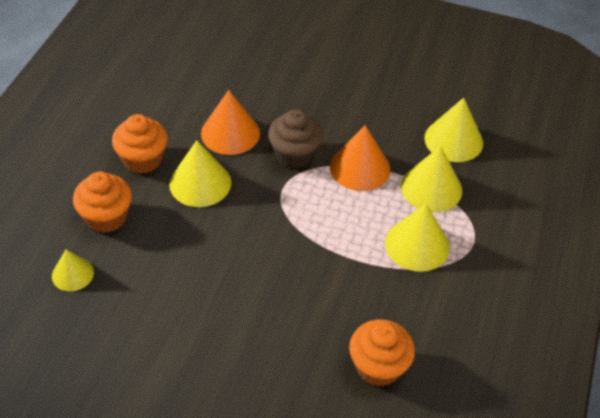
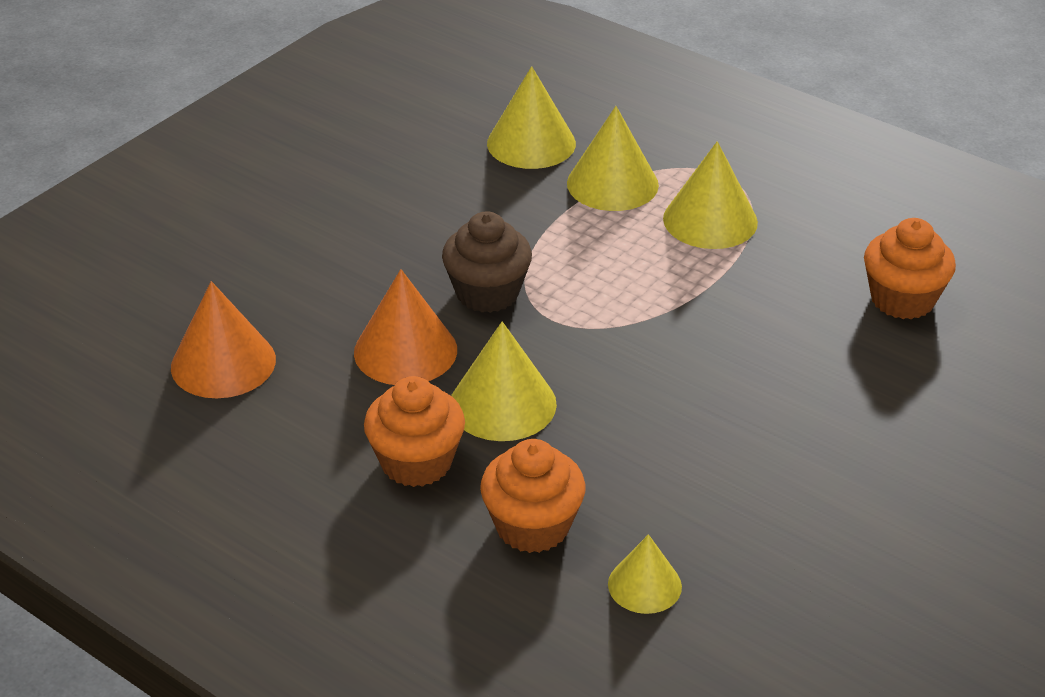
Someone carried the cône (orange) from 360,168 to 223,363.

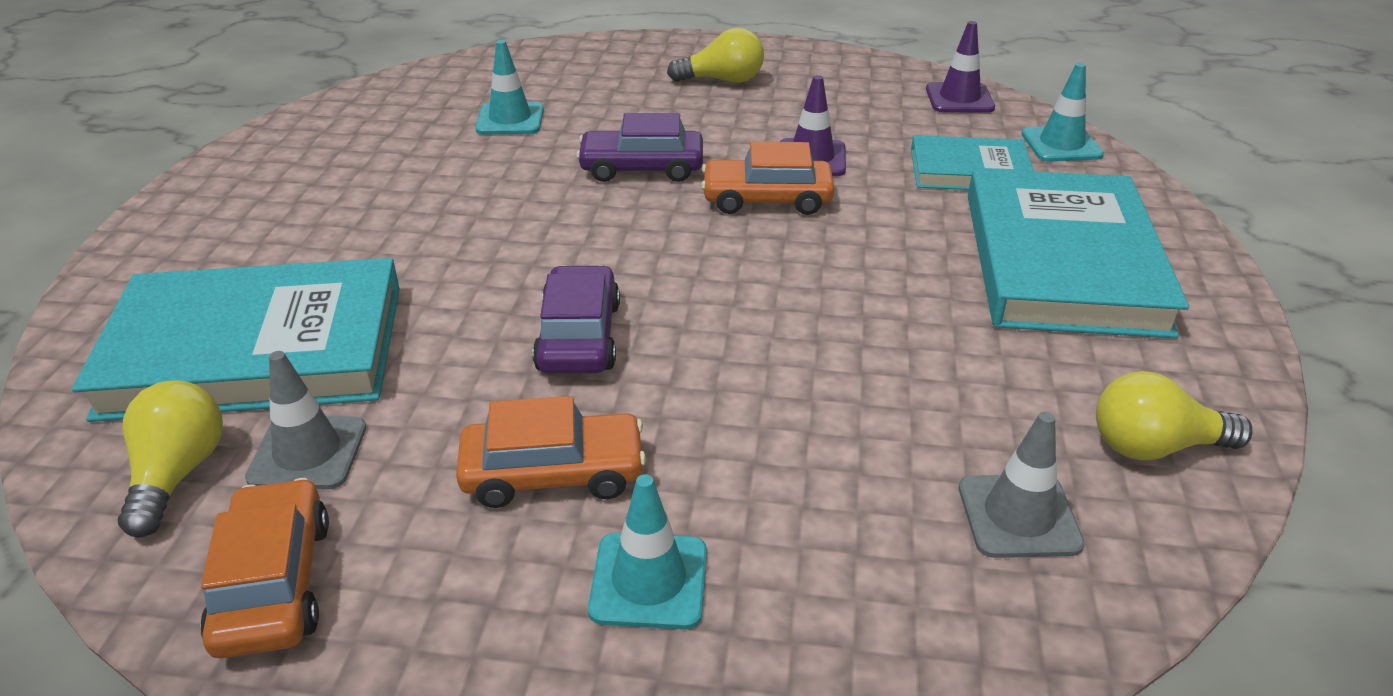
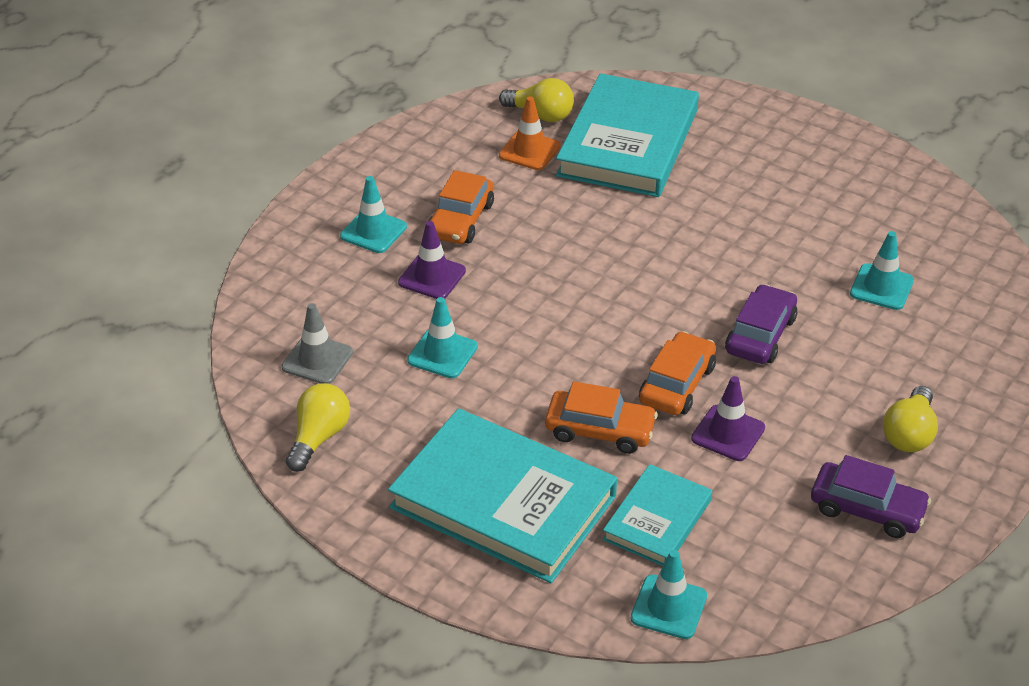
Someone carried the cône de chantier (violet) from 959,98 to 432,277. Someone put down the cône de chantier (turquoise) at 442,353. Someone repainted the cône de chantier (gris) at 308,453, which became the cône de chantier (orange) at 529,151. Someone carried the voiture (orange) from 273,583 to 600,430. Someone carried the voiture (violet) from 579,336 to 867,509.

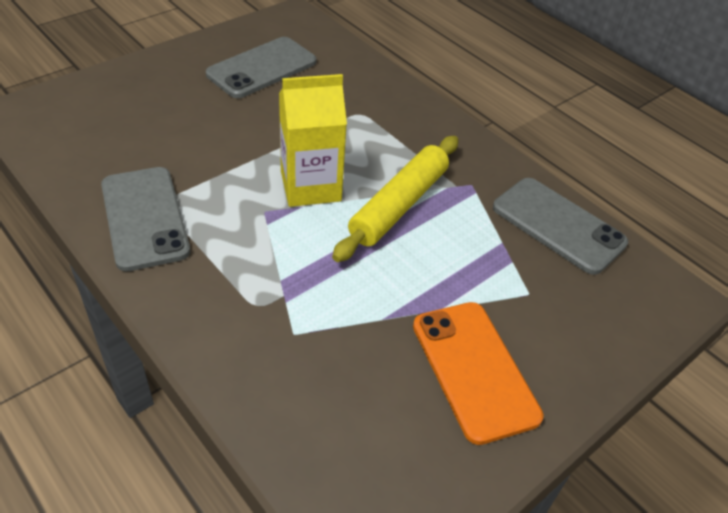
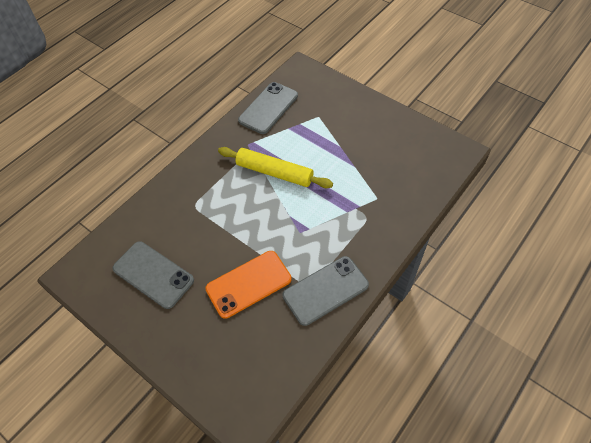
Someone carried the téléphone (orange) from 474,370 to 248,284. Someone took away the brique de lait (jaune) at 310,186.

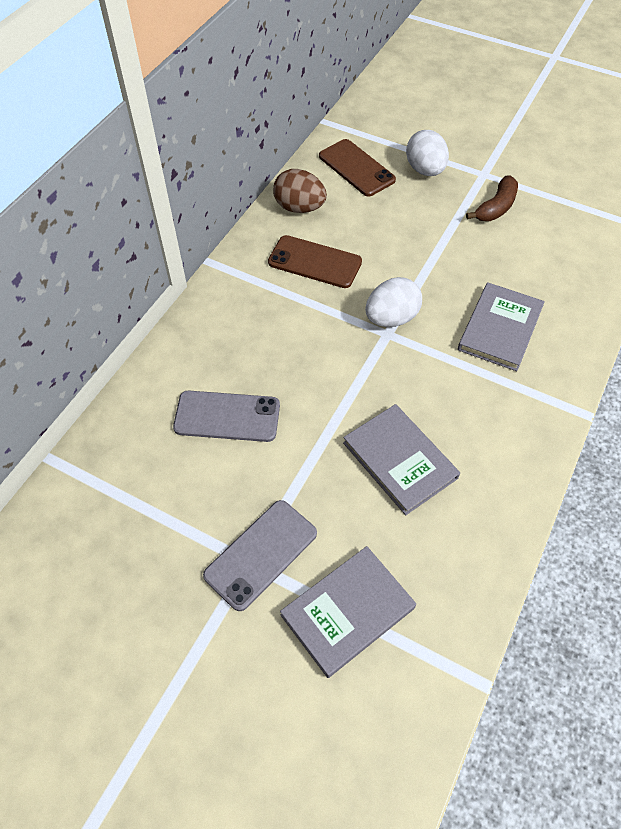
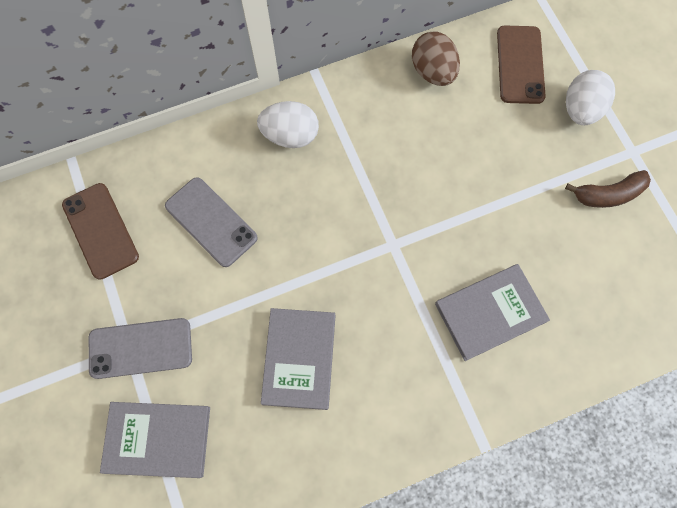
Someone carried the téléphone (marron) from 315,262 to 100,231. Someone carried the œuf (blanc) from 391,318 to 290,135.

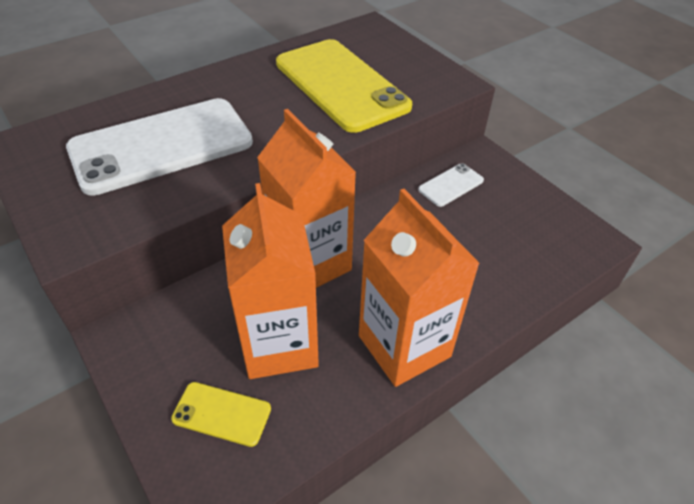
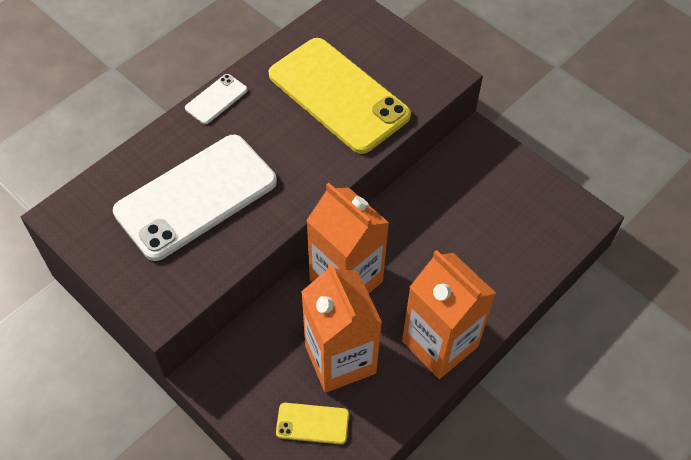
Someone carried the téléphone (blanc) from 451,185 to 216,99.

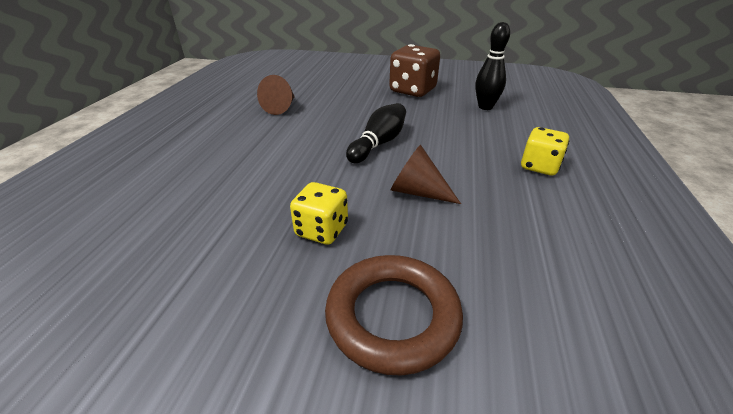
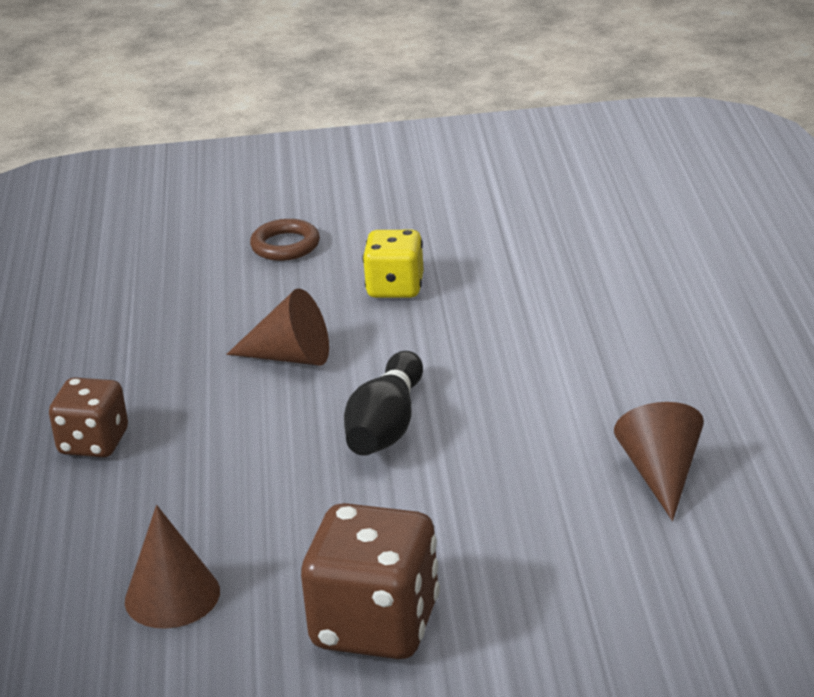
Someone repainted the dé (jaune) at 539,166, which became the dé (marron) at 93,443. Someone swapped the quille (noir) at 485,107 for the cône (marron) at 172,596. Someone scaled the anneau (marron) at 392,316 by 0.56.

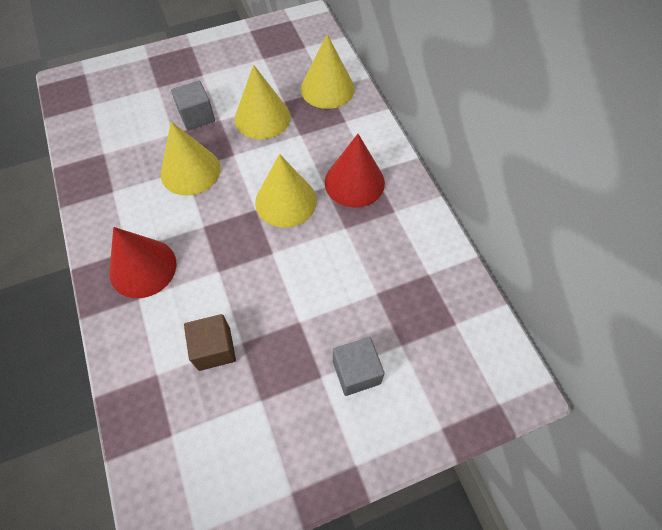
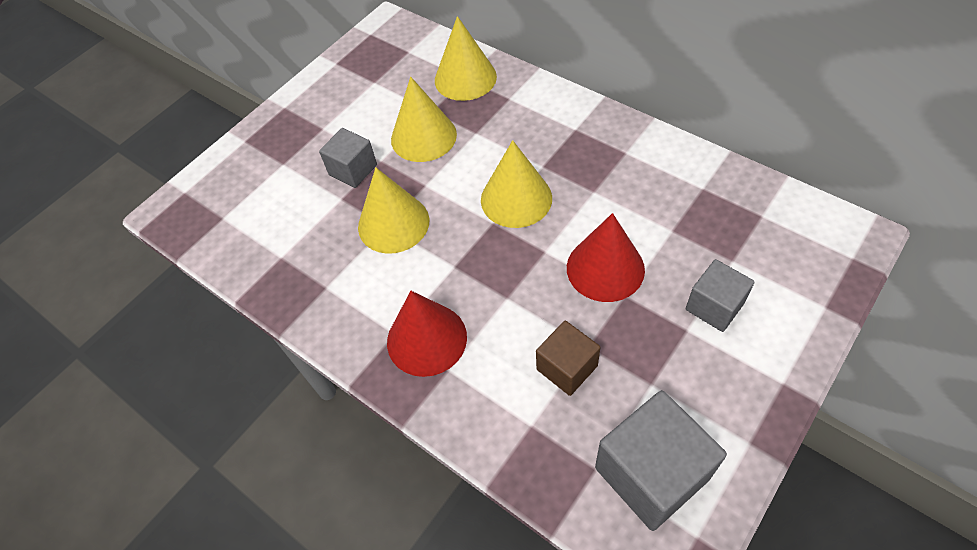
Someone carried the cône (rouge) from 354,182 to 605,268. Someone put down the cube (gris) at 651,473.

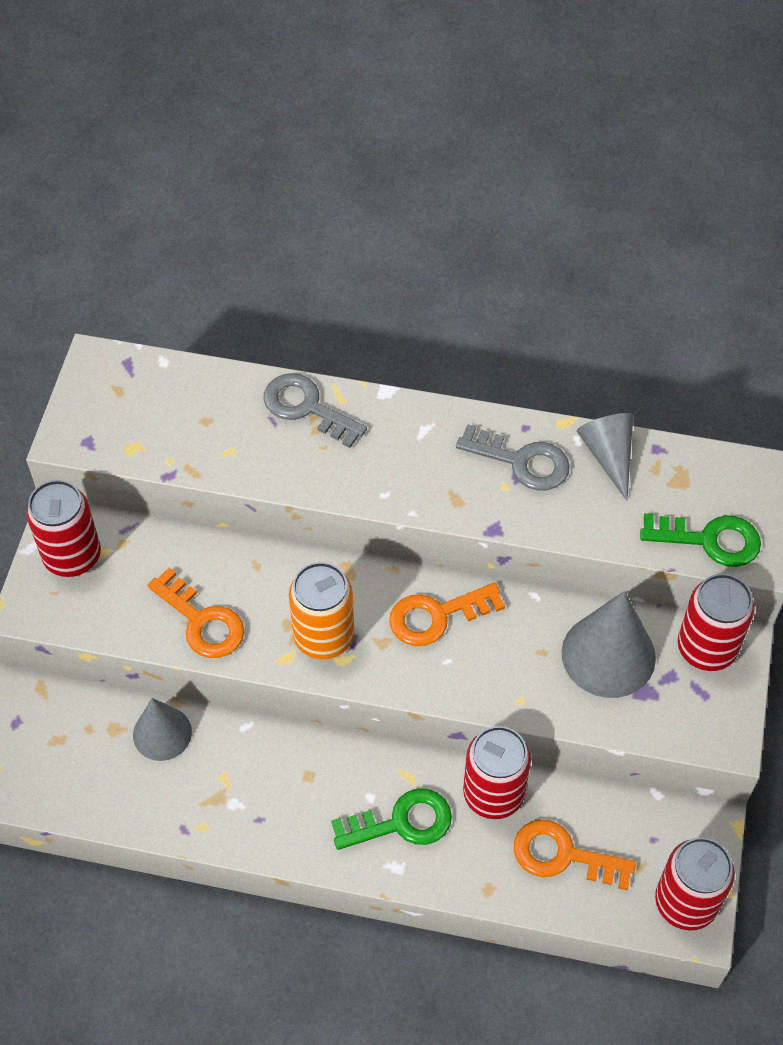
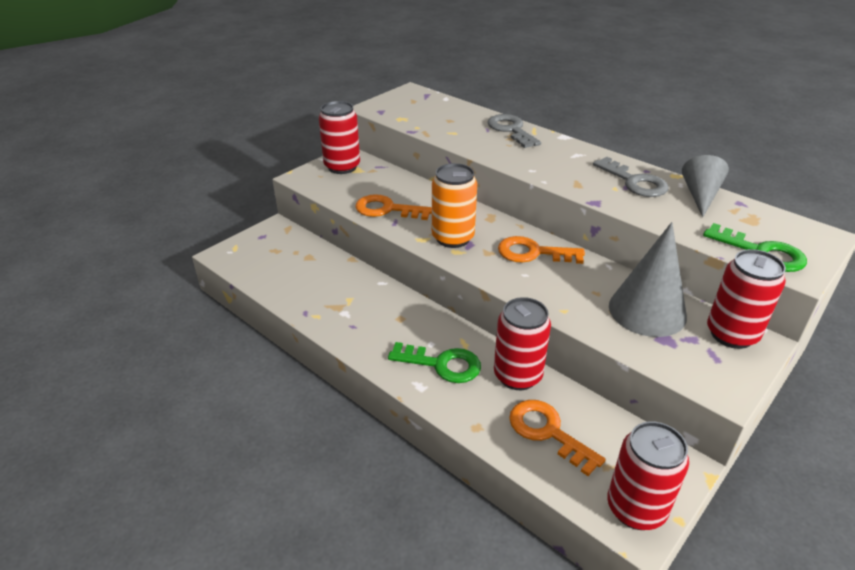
Someone rotated the clé (orange) at 202,621 by 120 degrees clockwise. Someone took away the cône (gris) at 162,733.

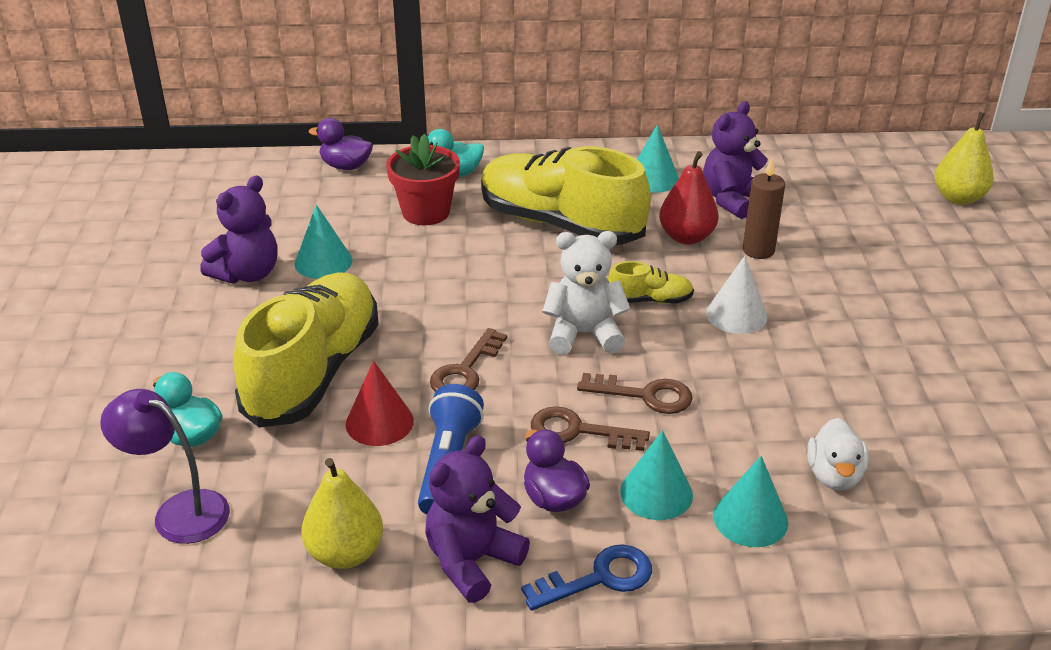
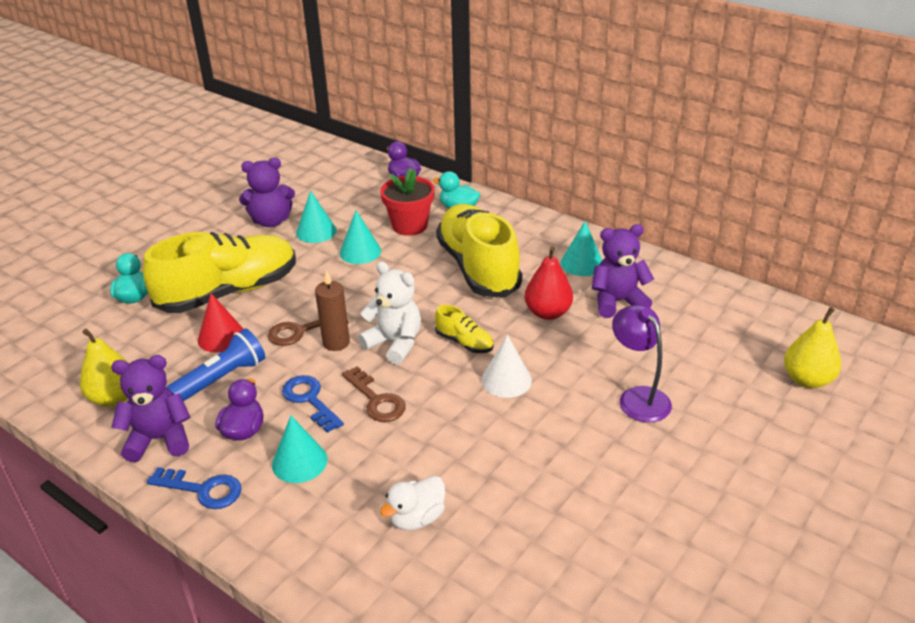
Someone repainted the clé (marron) at 578,431, which became the clé (bleu) at 310,400. Someone carried the bougie (marron) from 758,250 to 336,343. Someone carried the cône (turquoise) from 750,519 to 360,252. Someone carried the lampe (violet) from 178,511 to 638,397.

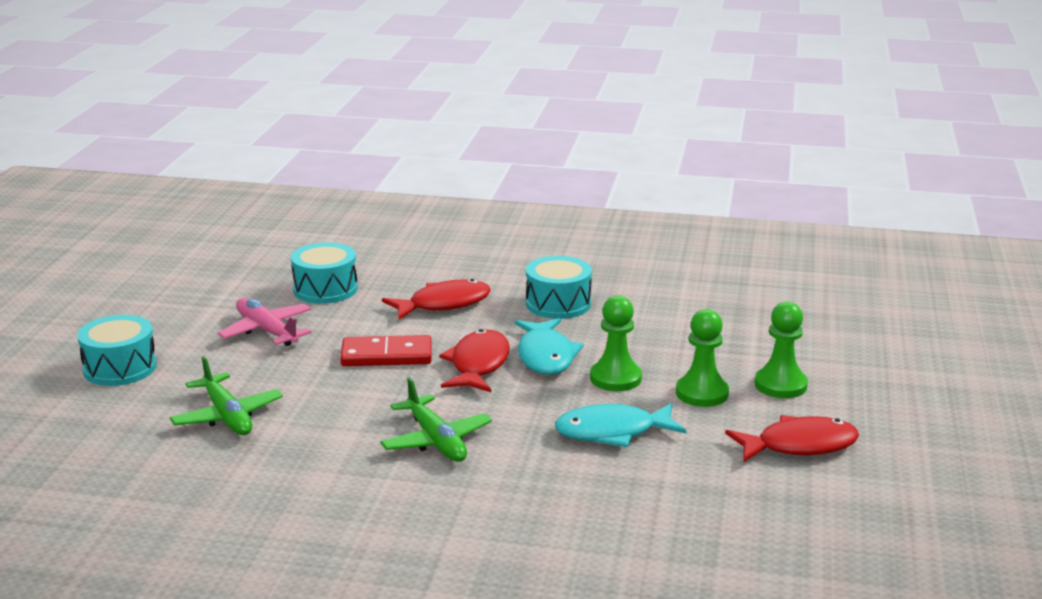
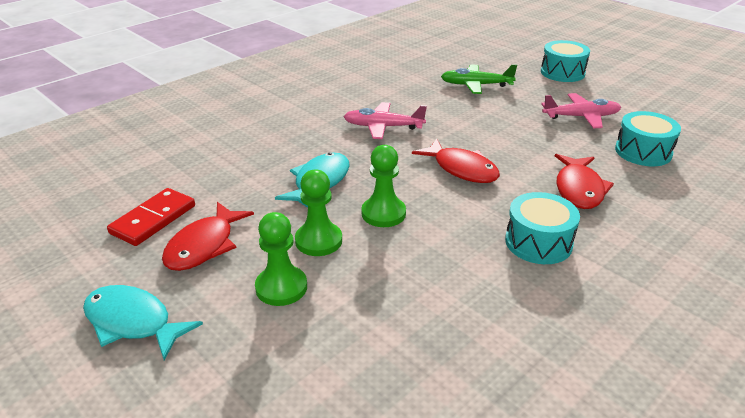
Someone carried the poisson (turquoise) from 545,356 to 133,322. Someone carried the domino (rouge) from 386,355 to 153,219. Someone repainted the avion (vert) at 436,440, which became the avion (rose) at 383,127.

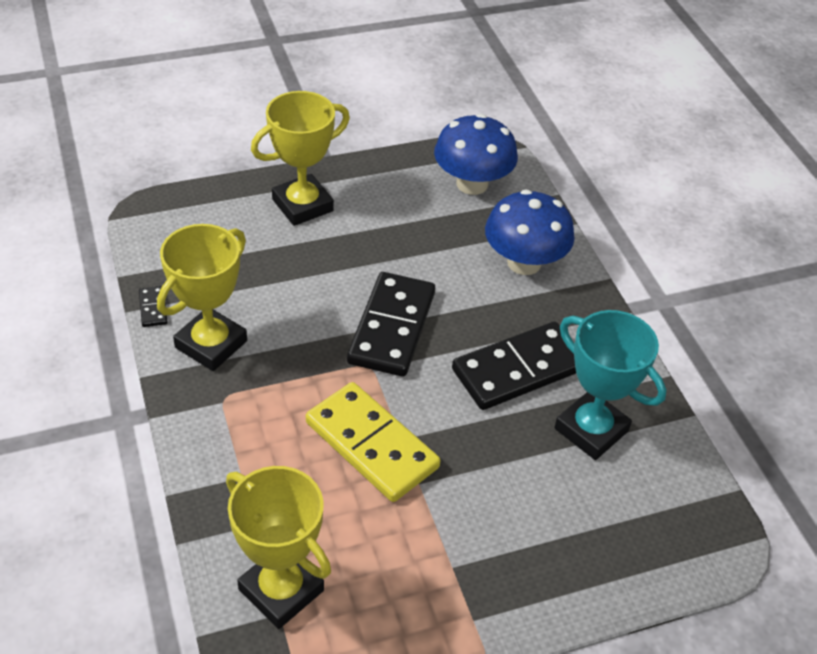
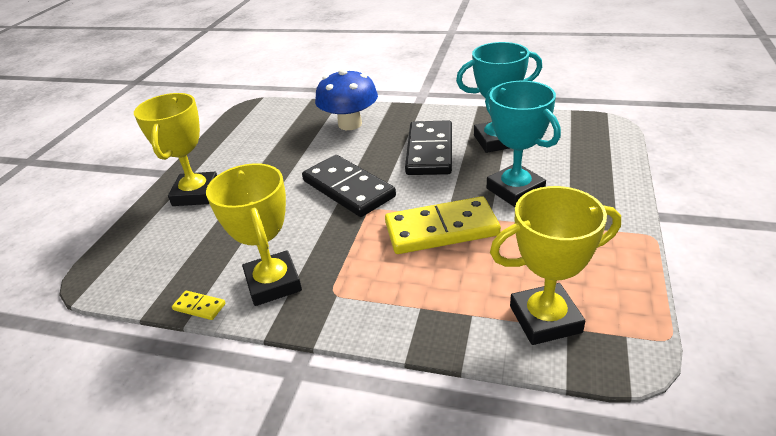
Someone repainted the domino (noir) at 153,308, which became the domino (jaune) at 199,307. Someone put down the trophée (turquoise) at 515,190. Someone took away the champignon (bleu) at 472,184.

